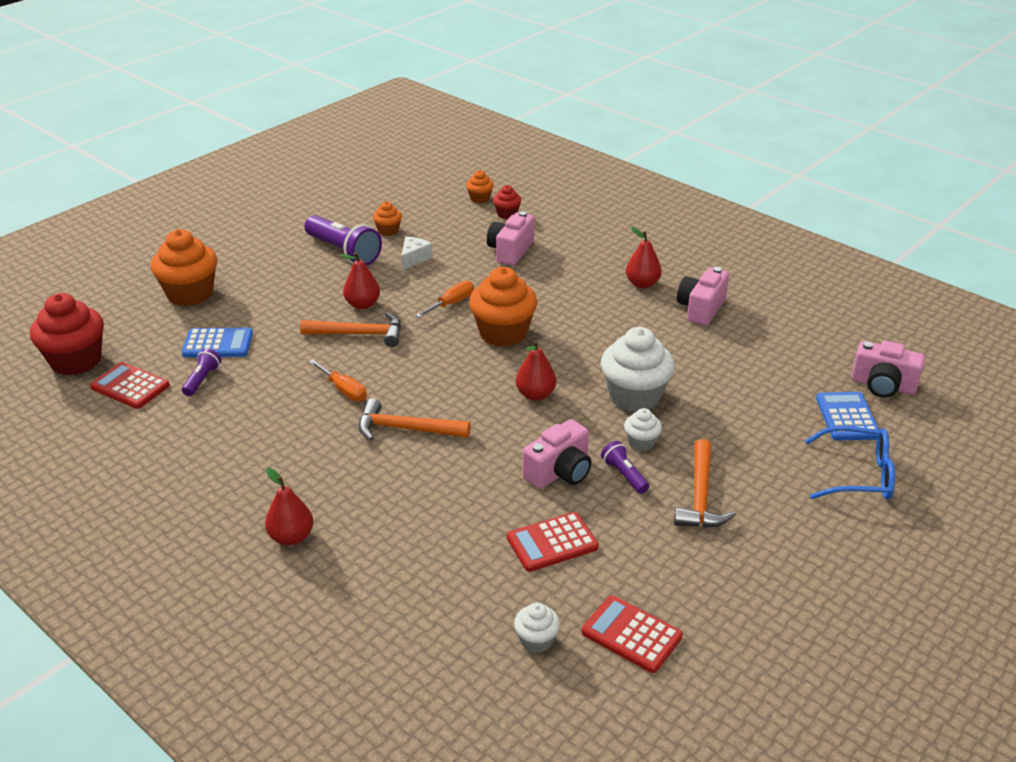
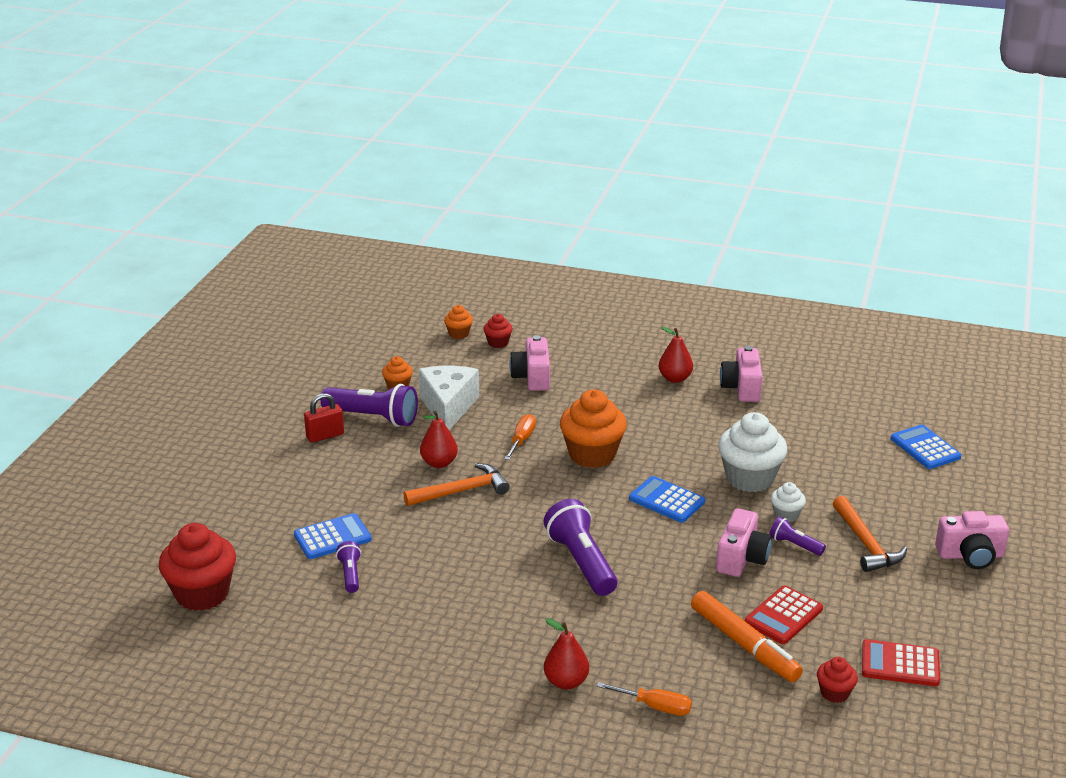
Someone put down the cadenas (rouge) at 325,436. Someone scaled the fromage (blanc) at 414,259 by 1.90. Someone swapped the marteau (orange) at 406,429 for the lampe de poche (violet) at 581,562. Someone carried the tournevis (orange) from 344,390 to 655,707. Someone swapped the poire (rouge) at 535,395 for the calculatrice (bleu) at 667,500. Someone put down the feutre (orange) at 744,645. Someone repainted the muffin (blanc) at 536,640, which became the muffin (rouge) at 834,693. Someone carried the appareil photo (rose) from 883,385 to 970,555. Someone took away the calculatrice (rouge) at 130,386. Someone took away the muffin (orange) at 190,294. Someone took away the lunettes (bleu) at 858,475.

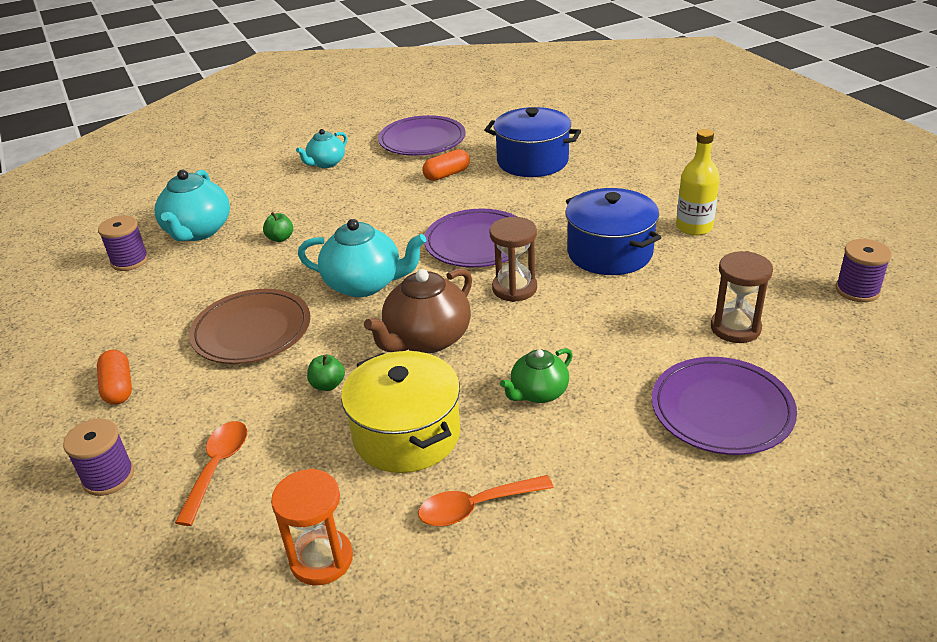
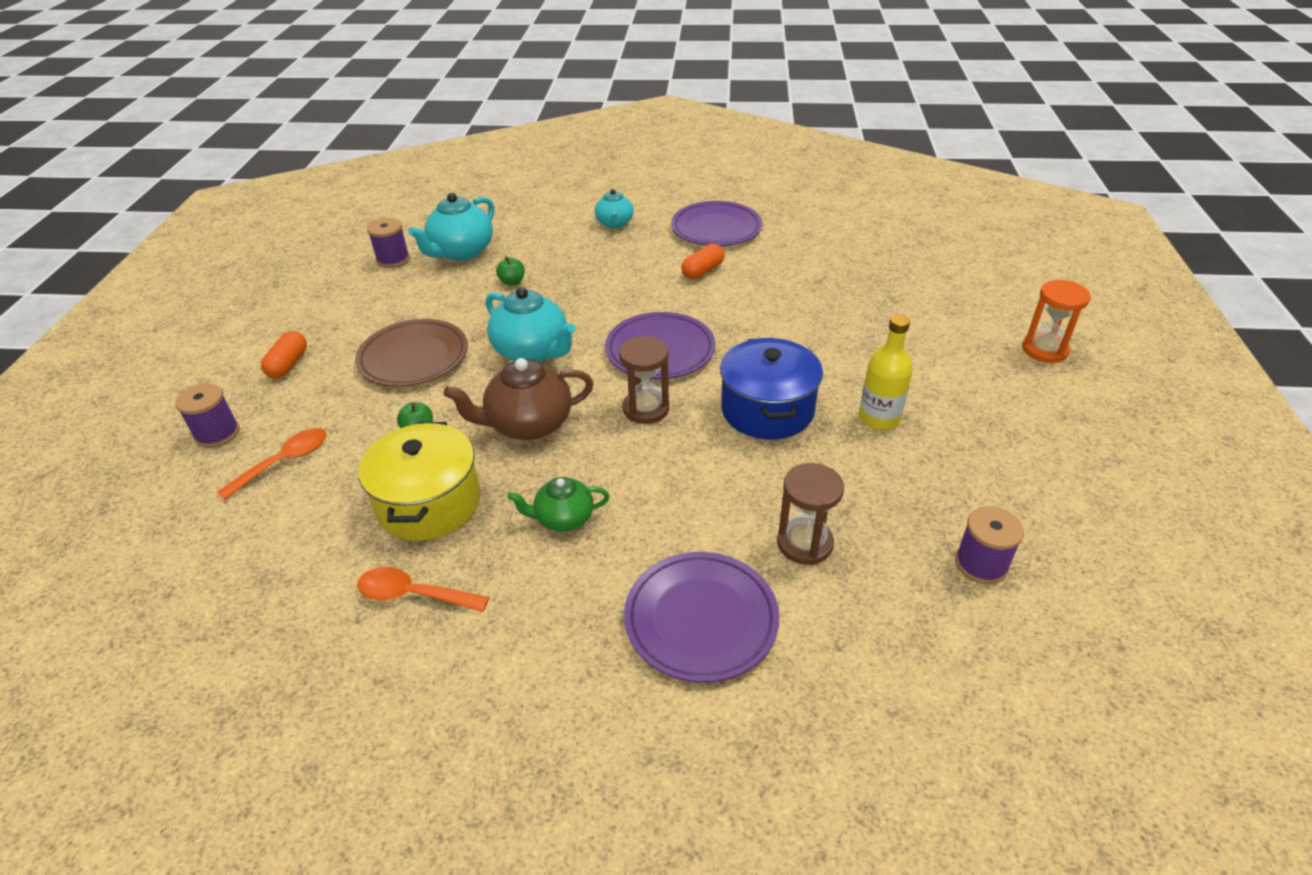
Someone rotated the théière (turquoise) at 326,163 by 75 degrees counterclockwise. Someone rotated the gélule (orange) at 447,174 by 45 degrees counterclockwise. Someone carried the sablier (orange) from 321,559 to 1044,350. Someone took away the marmite (bleu) at 532,161.

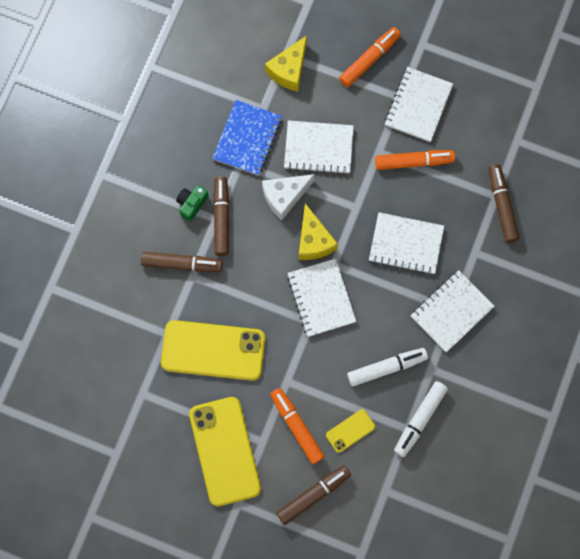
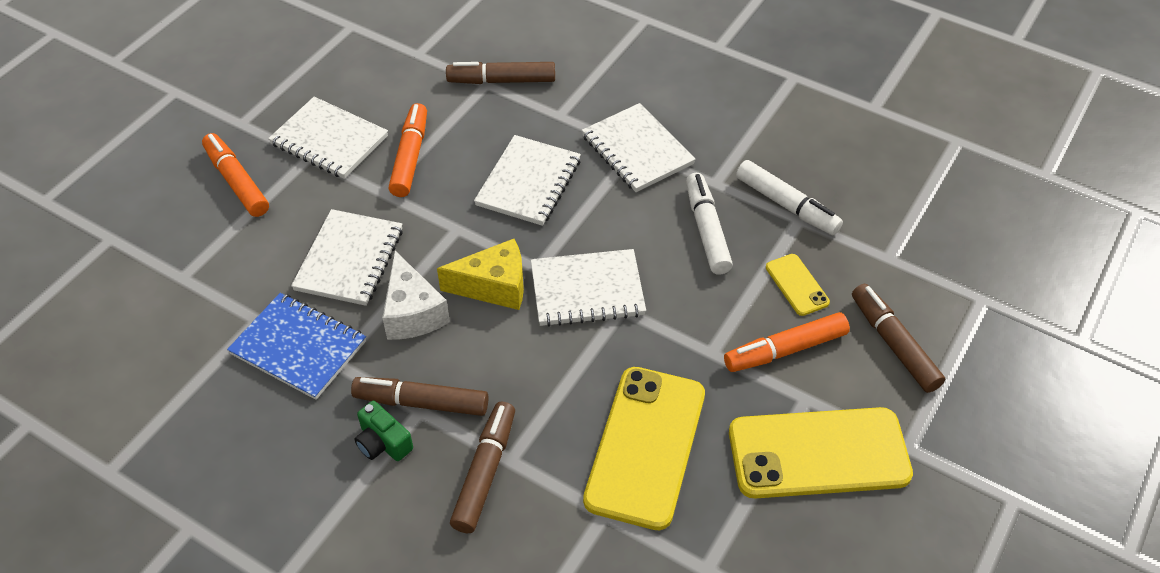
Someone took away the fromage (jaune) at 289,70.

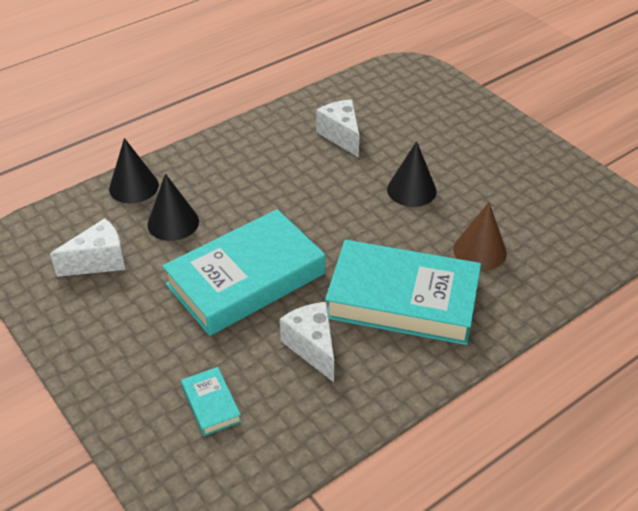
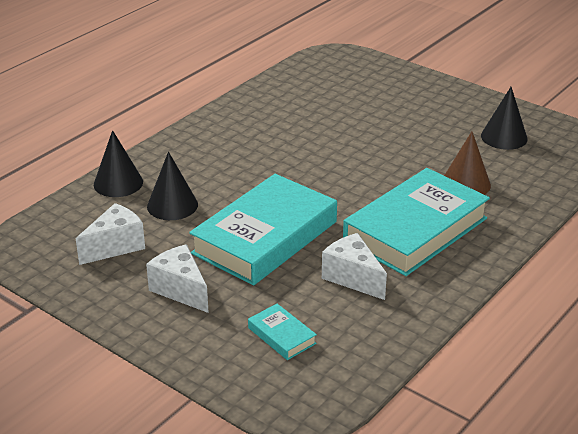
Someone carried the fromage (blanc) from 341,136 to 180,290. Someone rotated the livre (turquoise) at 402,300 by 45 degrees counterclockwise. Someone carried the cône (noir) from 411,190 to 504,137.

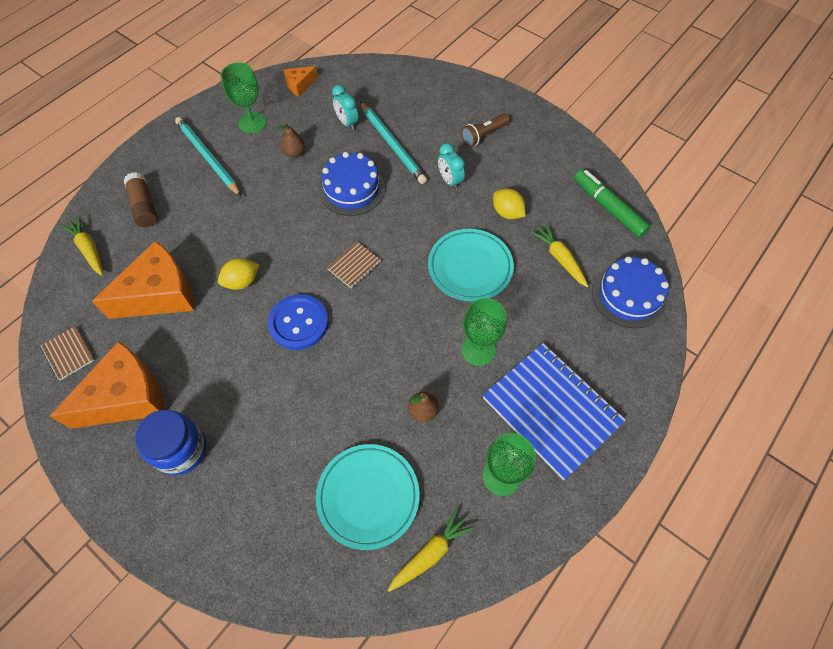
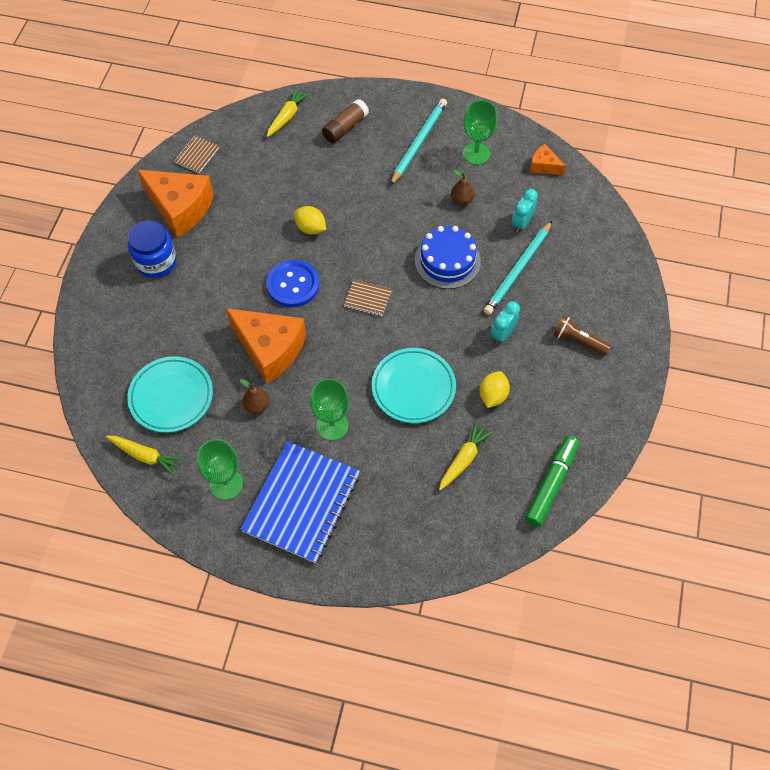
Someone carried the fromage (orange) from 160,294 to 270,349. Someone took away the gâteau (bleu) at 628,295.

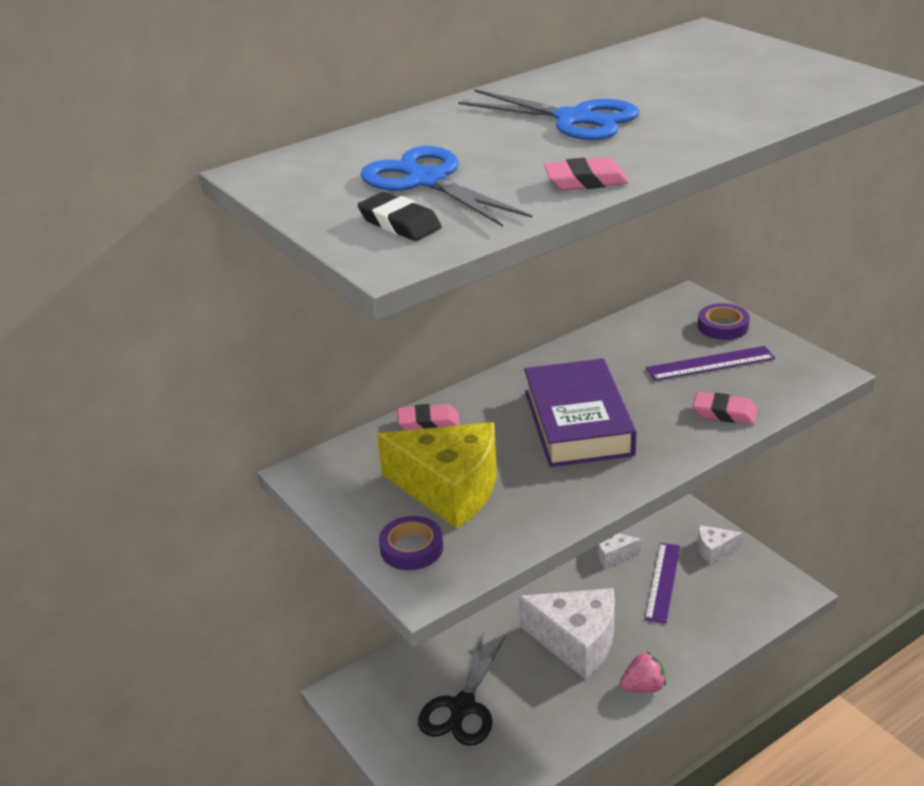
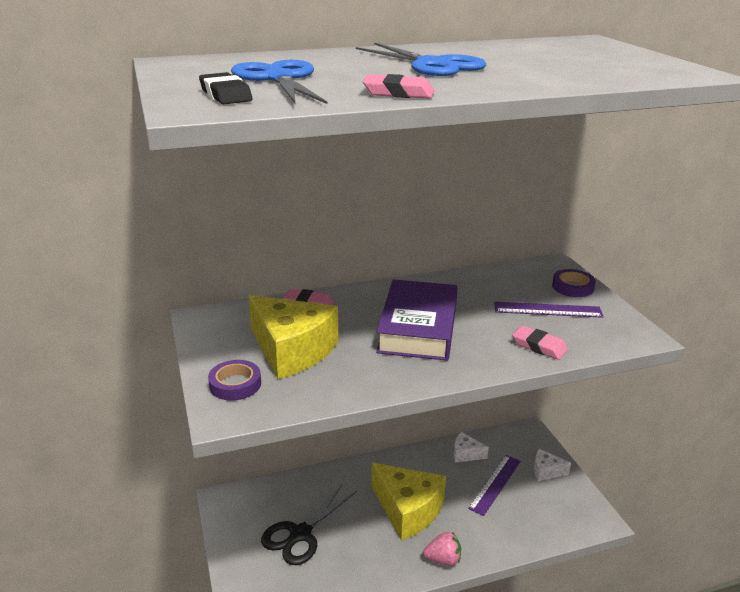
Someone repainted the fromage (blanc) at 576,641, which became the fromage (jaune) at 408,510.

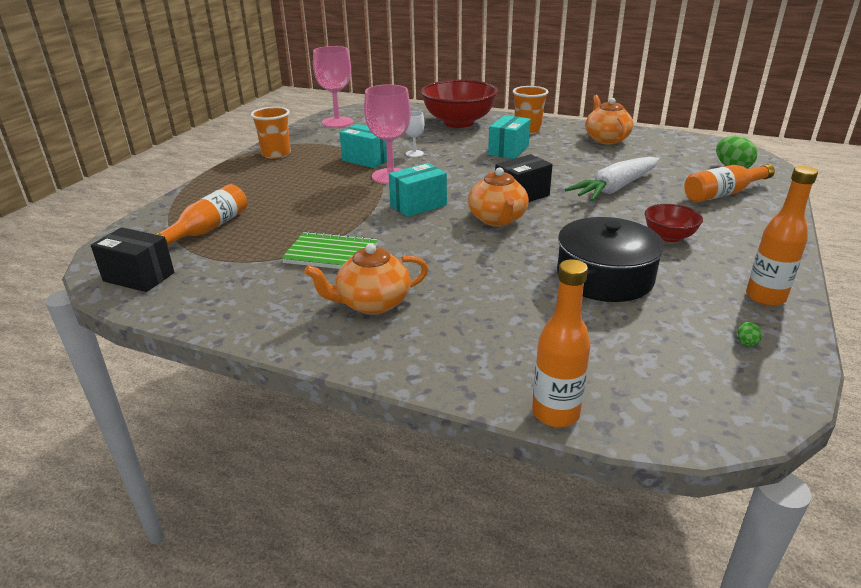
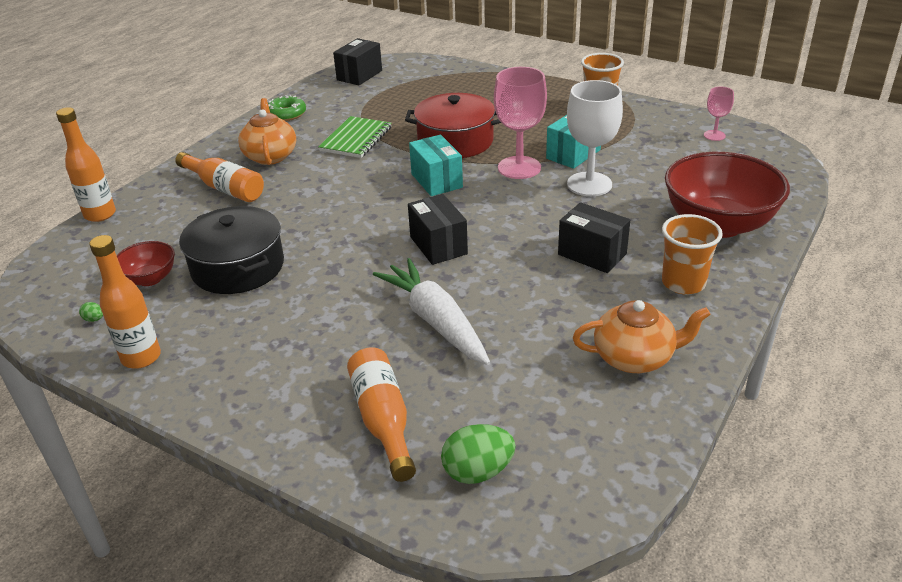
Someone carried the bol (rouge) from 669,237 to 150,279. Someone carried the bouteille (orange) from 207,229 to 225,188. Someone put down the beignet (vert) at 286,114. Someone put down the marmite (rouge) at 455,141. Someone repainted the boîte (turquoise) at 508,150, which became the boîte (noir) at 592,254. Someone scaled the verre à pied (blanc) at 414,153 by 1.96. Someone scaled the verre à pied (rose) at 337,122 by 0.51. Someone took away the théière (orange) at 497,219.

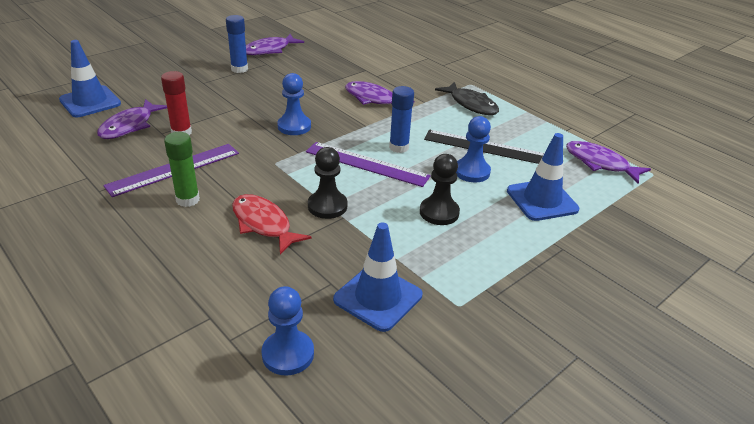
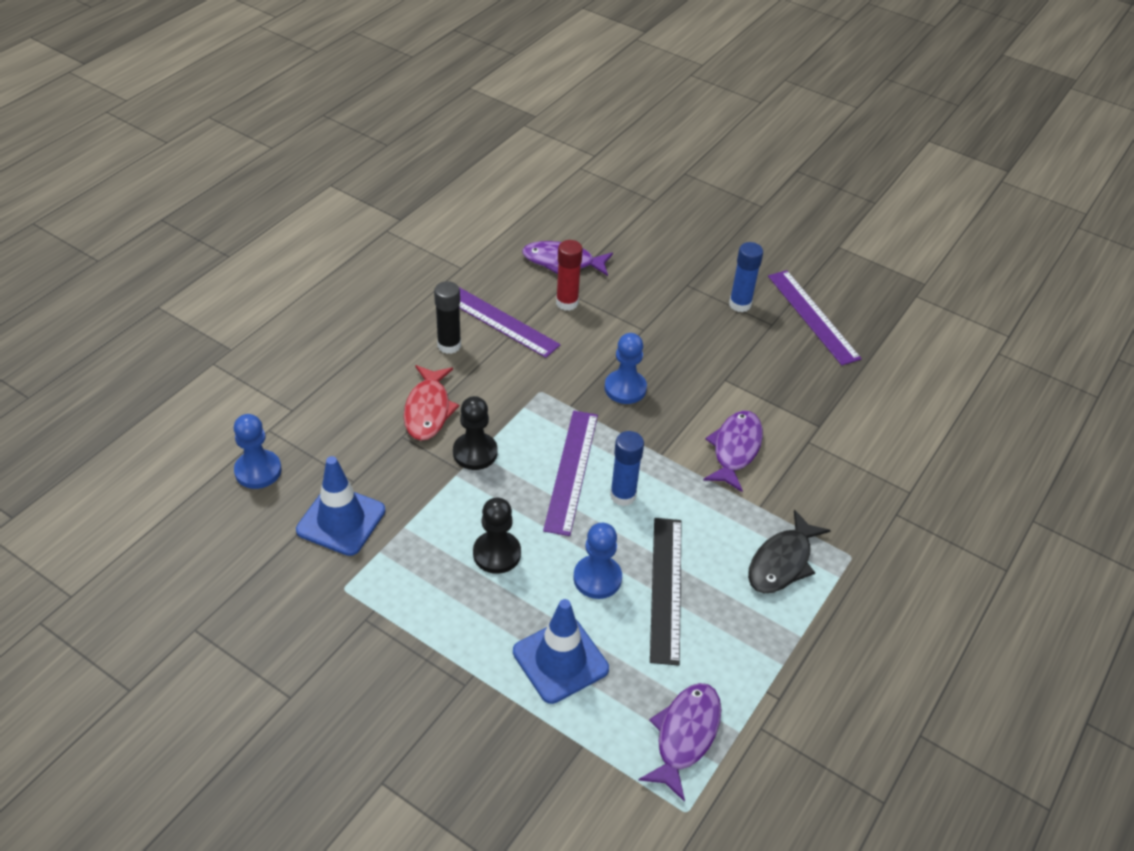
Someone rotated the poisson (rouge) at 263,224 by 150 degrees clockwise. Someone repainted the bâton de colle (vert) at 188,200, which became the bâton de colle (noir) at 449,345. Someone swapped the poisson (violet) at 269,50 for the règle (violet) at 813,316. Someone took away the cône de chantier (bleu) at 90,102.

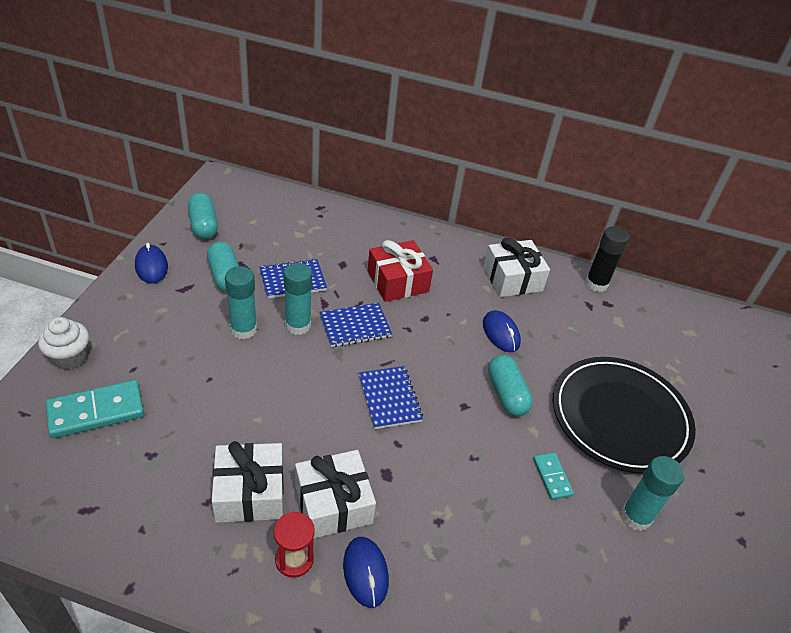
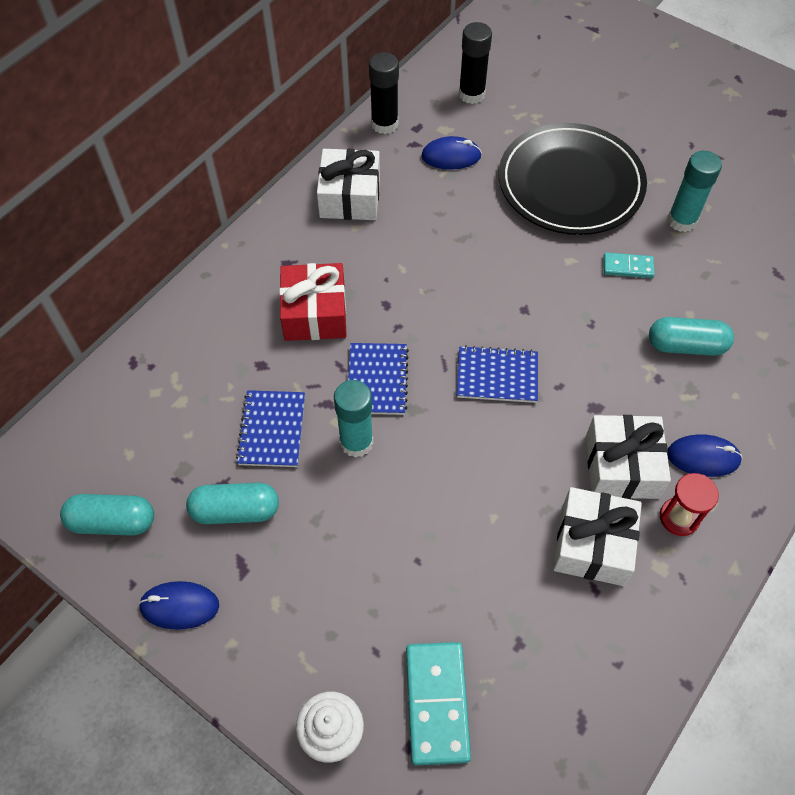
Someone carried the souris (bleu) from 501,333 to 451,156. Someone put down the bâton de colle (noir) at 471,94. Someone carried the gélule (turquoise) from 506,394 to 686,345. Someone took away the bâton de colle (turquoise) at 243,329.

